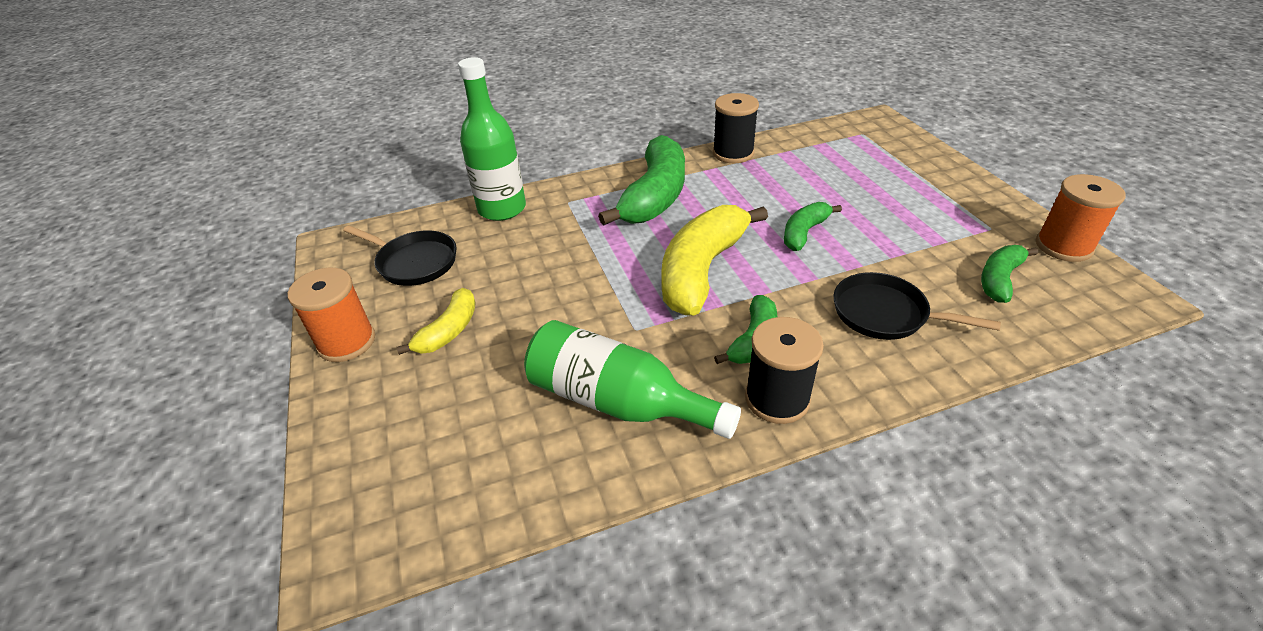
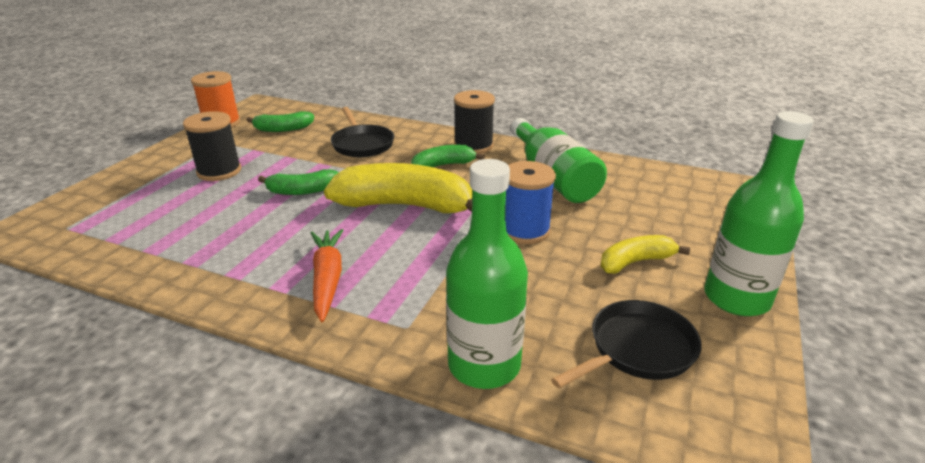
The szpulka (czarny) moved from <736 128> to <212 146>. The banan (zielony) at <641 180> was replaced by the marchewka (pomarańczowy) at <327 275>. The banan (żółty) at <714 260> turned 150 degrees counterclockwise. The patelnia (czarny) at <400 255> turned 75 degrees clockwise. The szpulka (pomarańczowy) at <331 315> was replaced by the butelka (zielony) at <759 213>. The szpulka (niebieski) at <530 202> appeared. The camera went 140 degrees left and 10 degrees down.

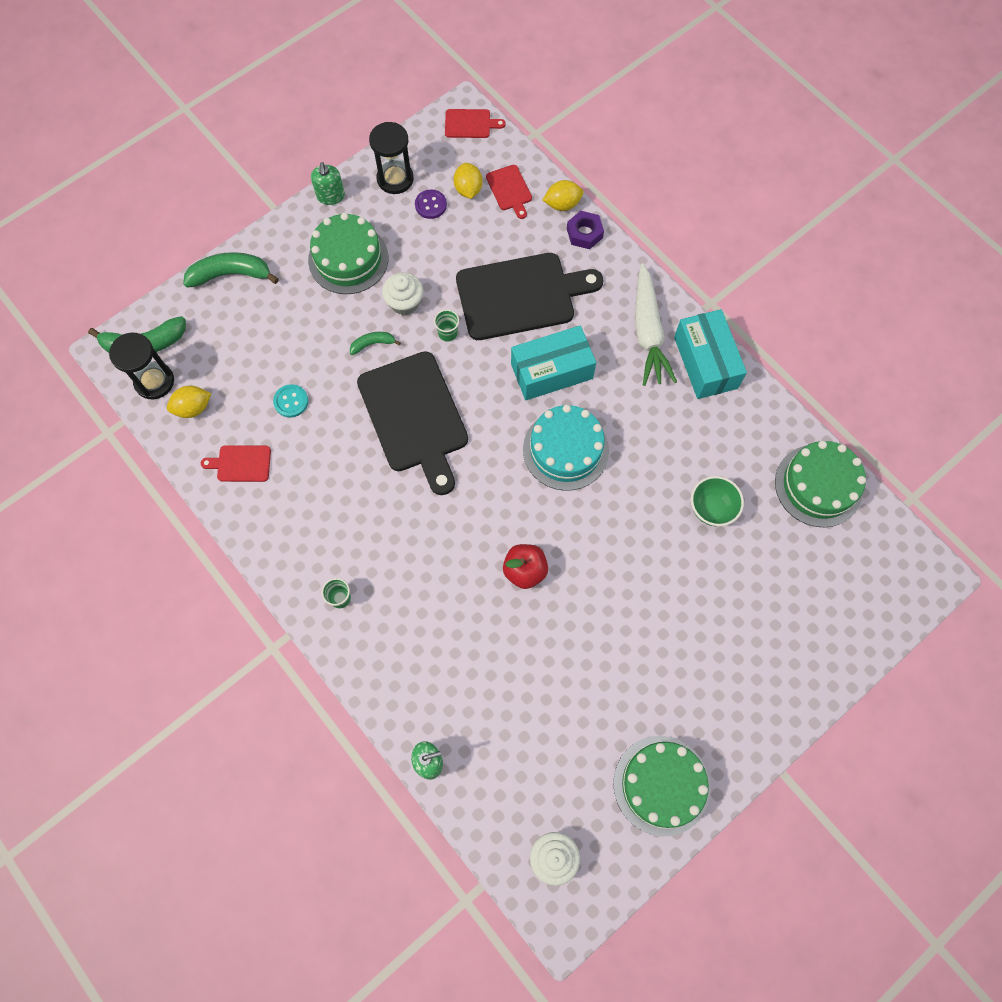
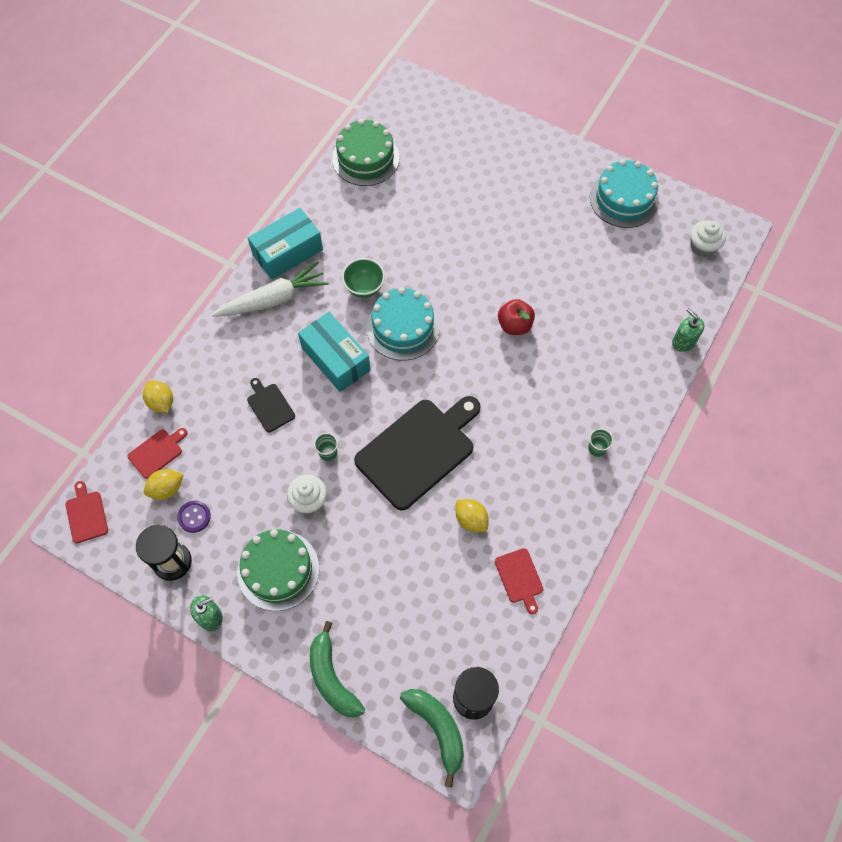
The nakrętka (fioletowy) at <585 230> disappeared. The deska do krojenia (czarny) at <529 296> changed to 0.45 times the size. The banan (zielony) at <375 343> disappeared. The guzik (turkusowy) at <290 400> disappeared. The cytryna (żółty) moved from <189 402> to <472 515>. The miska (zielony) moved from <717 501> to <363 278>. The tort (zielony) at <661 786> became the tort (turkusowy) at <624 194>. The camera went 110 degrees left and 5 degrees down.

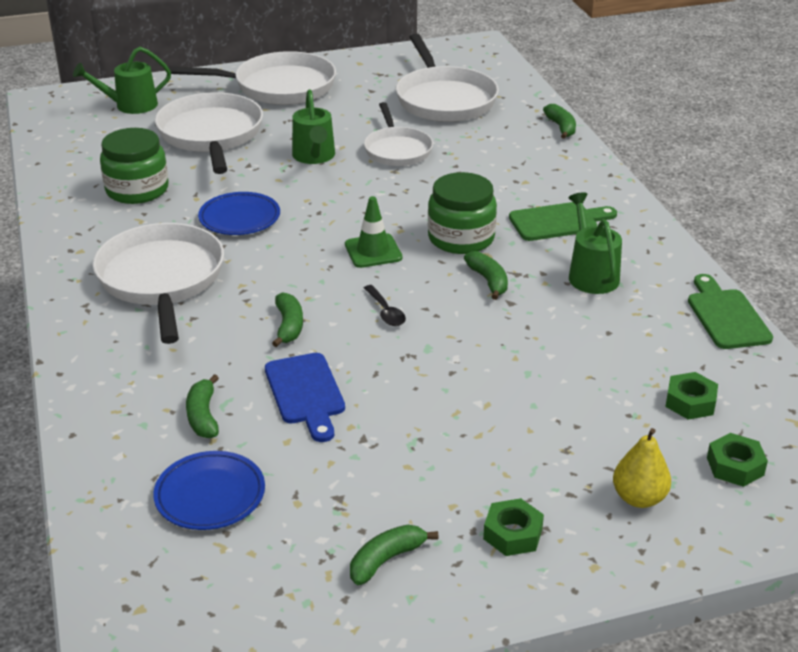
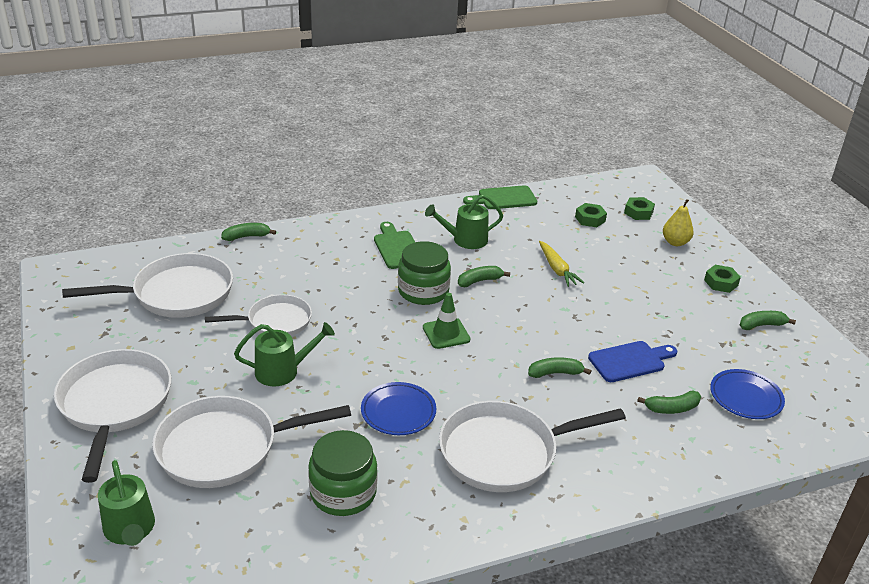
The łyżka (czarny) at <385 305> disappeared. The banan (zielony) at <394 555> turned 120 degrees clockwise. The marchewka (żółty) at <561 264> appeared. The camera went 95 degrees left and 0 degrees up.

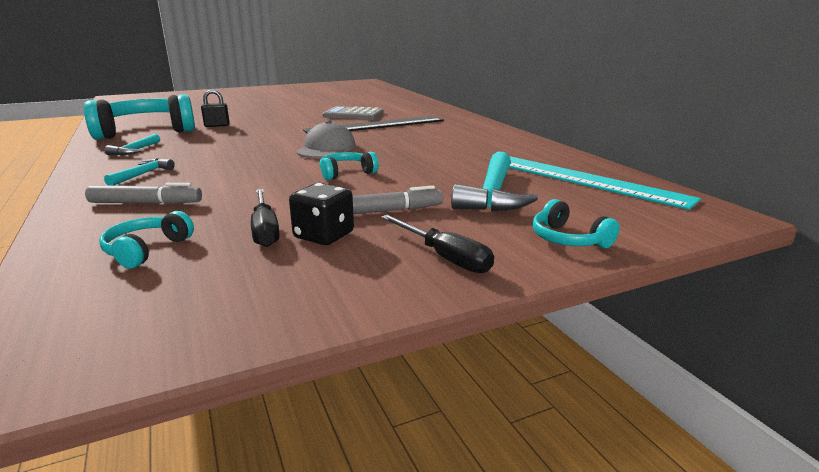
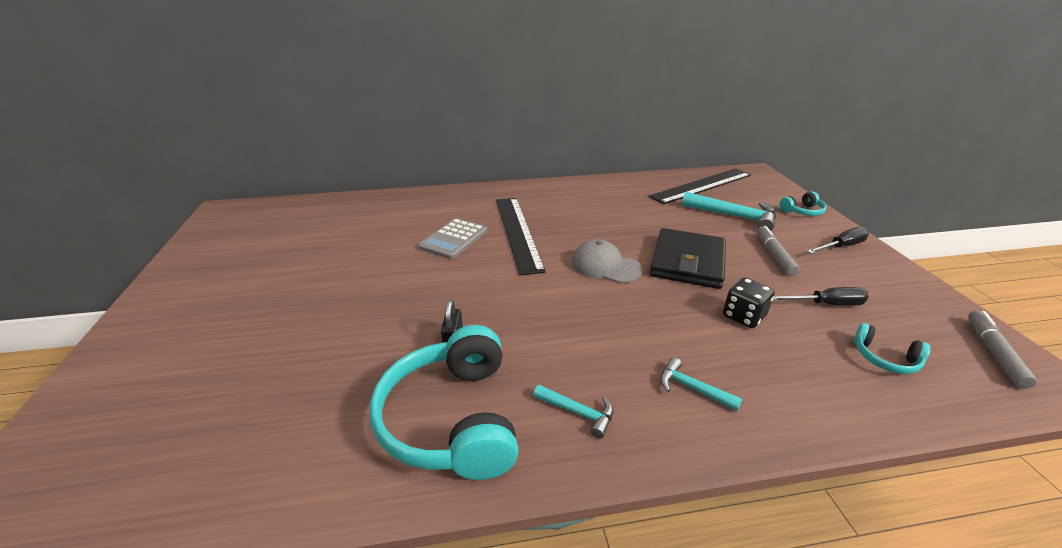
The słuchawki (turkusowy) at <349 166> was replaced by the portfel (czarny) at <688 258>. The linijka (turkusowy) at <605 183> became the linijka (czarny) at <700 186>. The flamaster (szary) moved from <143 193> to <1002 350>. The kostka do gry (czarny) moved from <321 214> to <749 302>. The camera went 75 degrees left and 10 degrees up.

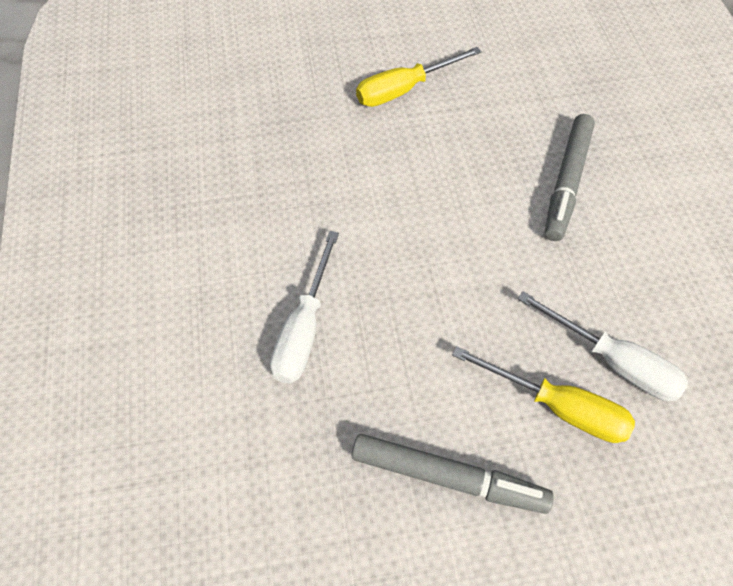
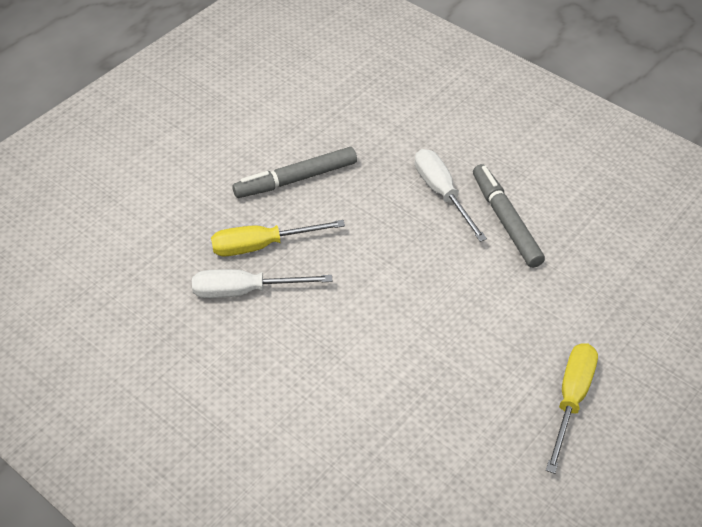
The flamaster (szary) moved from <569 177> to <509 216>. The camera went 140 degrees right and 10 degrees down.

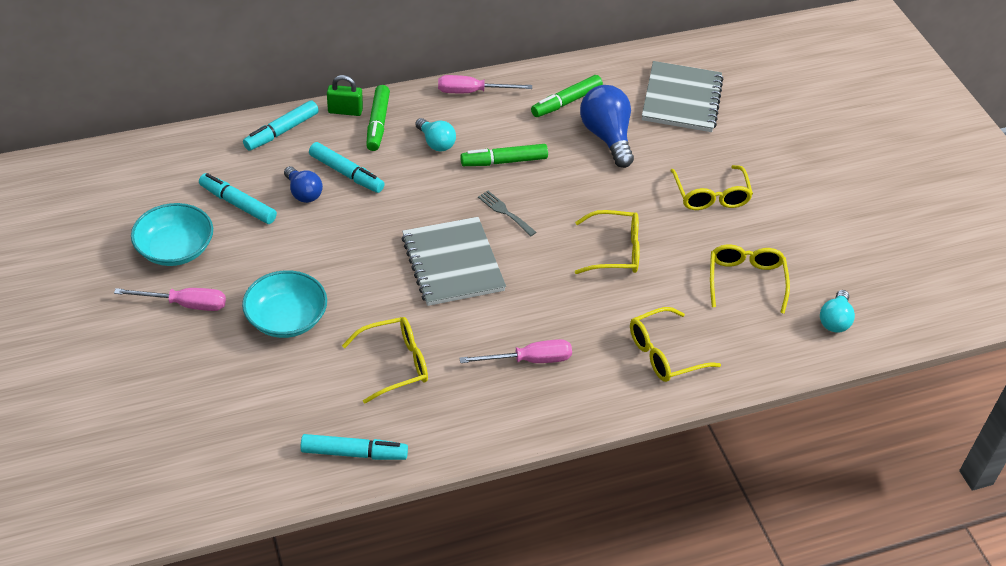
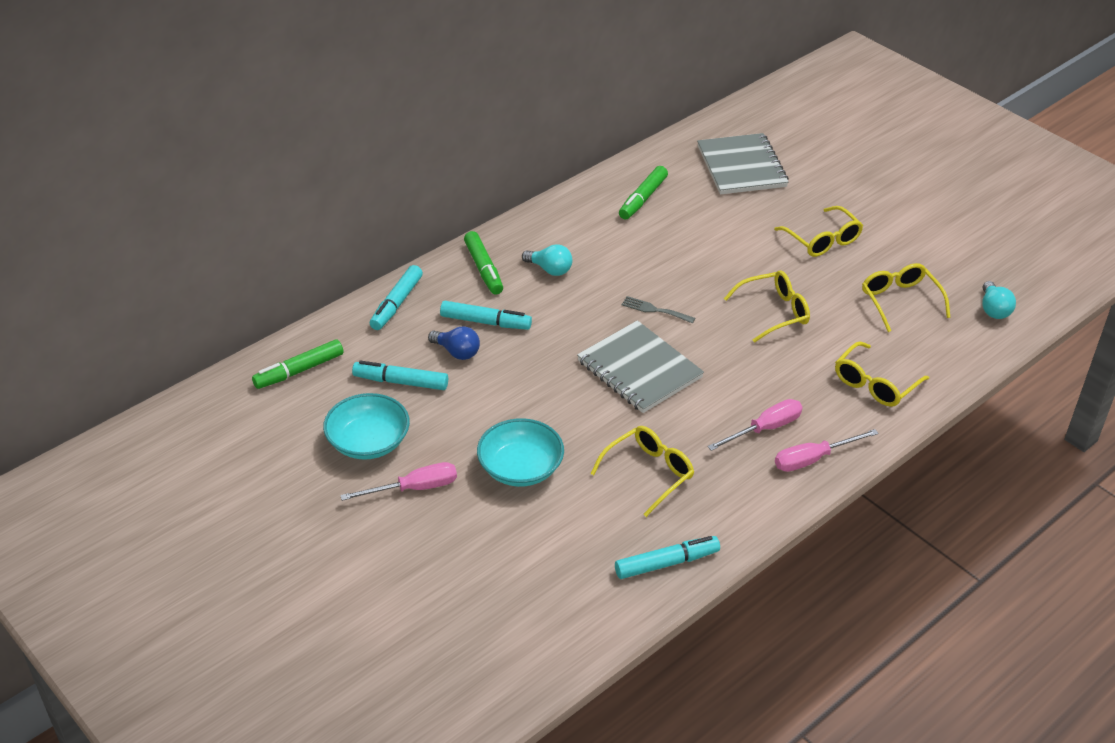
The kłódka (zielony) at <345 95> disappeared. The śrubokręt (różowy) moved from <485 84> to <827 450>. The żarówka (niebieski) at <607 126> disappeared. The flamaster (zielony) moved from <504 155> to <298 364>. The camera went 20 degrees left and 5 degrees down.

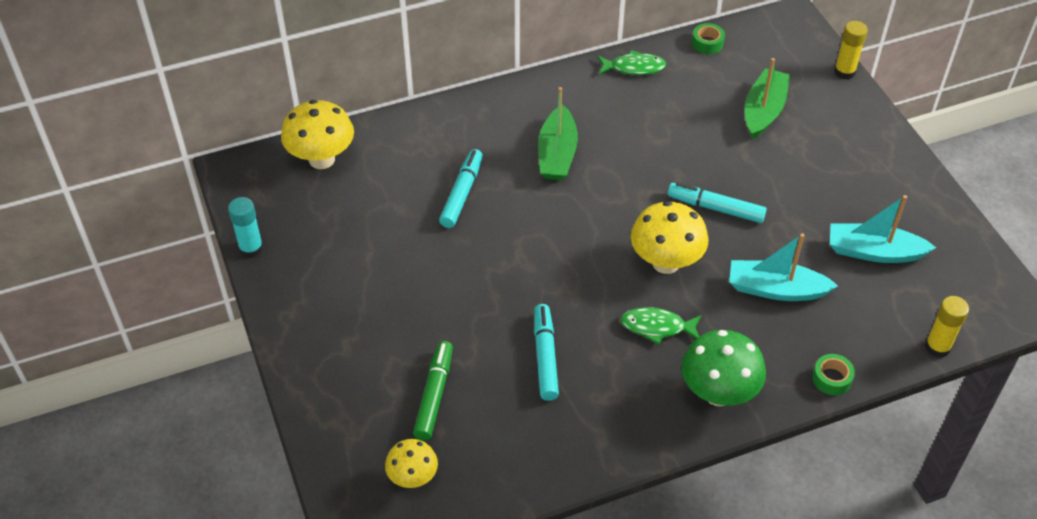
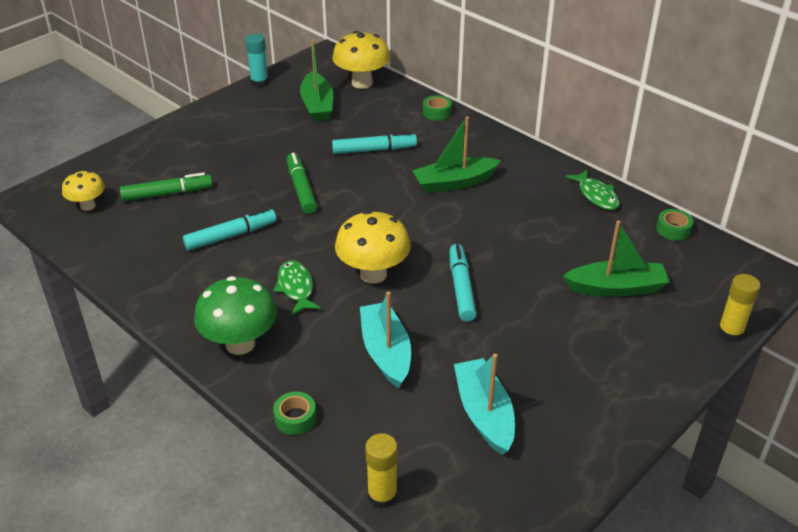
The łódka (zielony) at <316 80> appeared. The taśma klejąca (zielony) at <437 108> appeared. The flamaster (zielony) at <302 183> appeared. The camera went 65 degrees right and 10 degrees down.

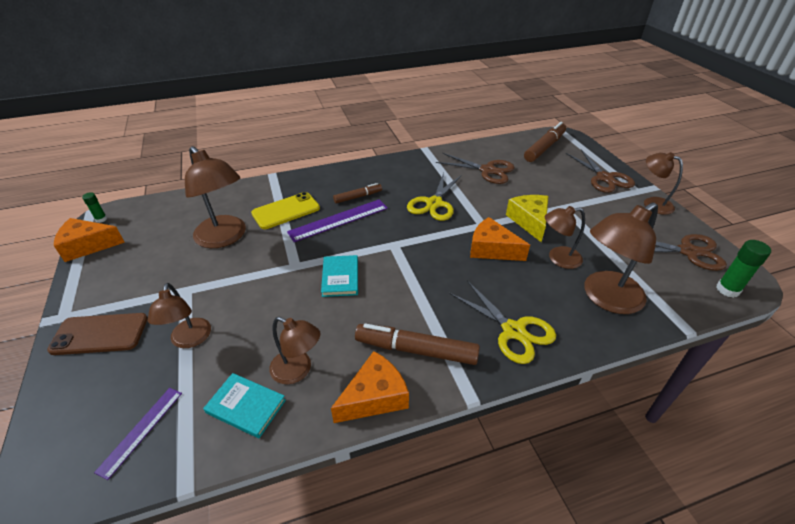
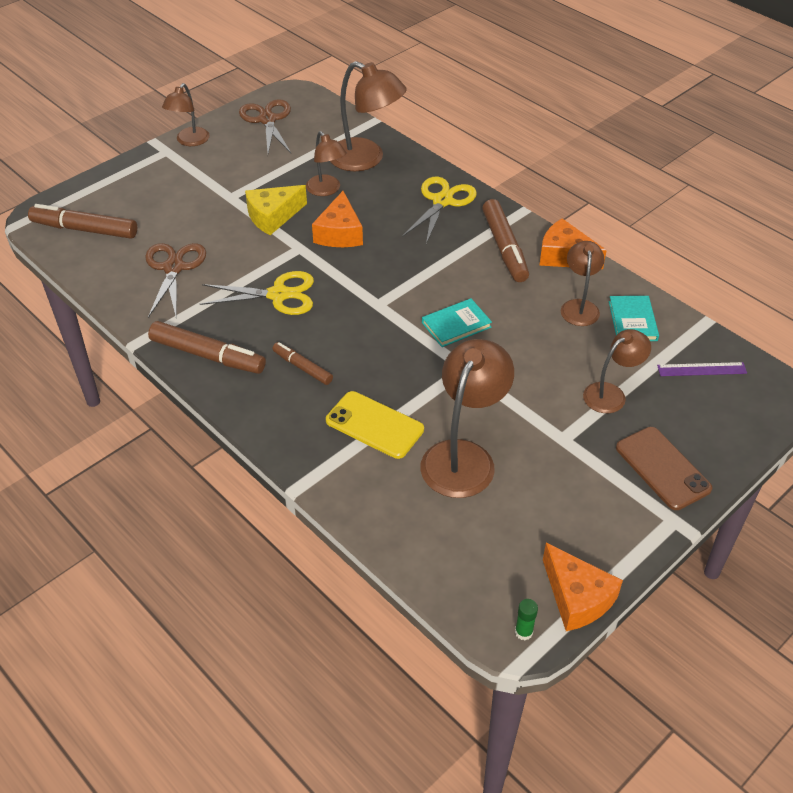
The nożyczki (brązowy) at <600 171> disappeared. The linijka (fioletowy) at <337 220> disappeared. The klej w sztyfcie (zielony) at <743 269> disappeared. The flamaster (brązowy) at <207 347> appeared. The camera went 115 degrees left and 5 degrees up.

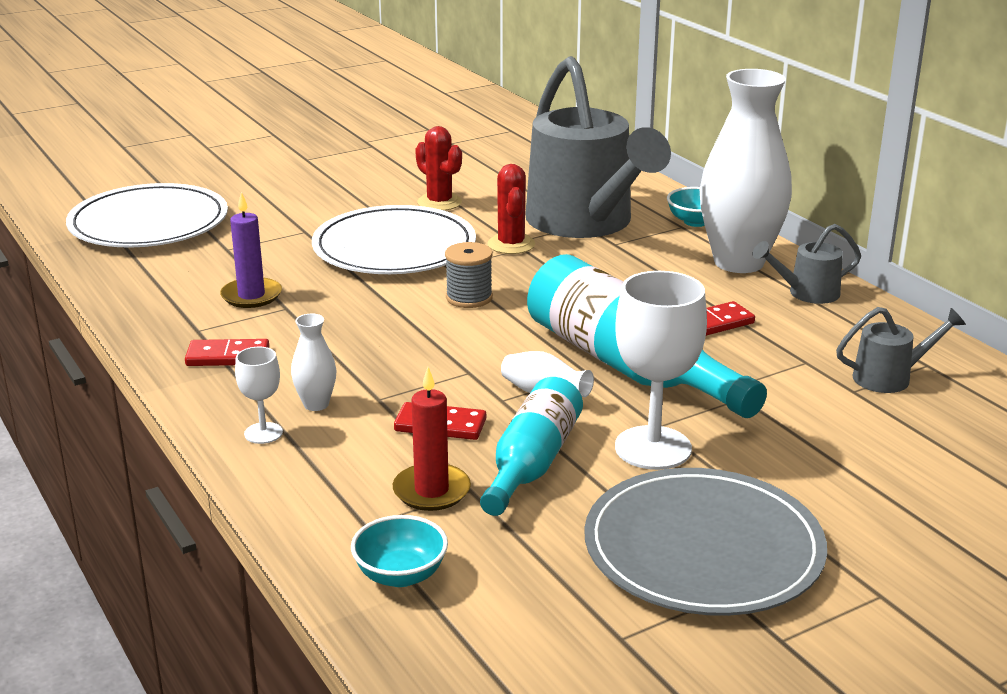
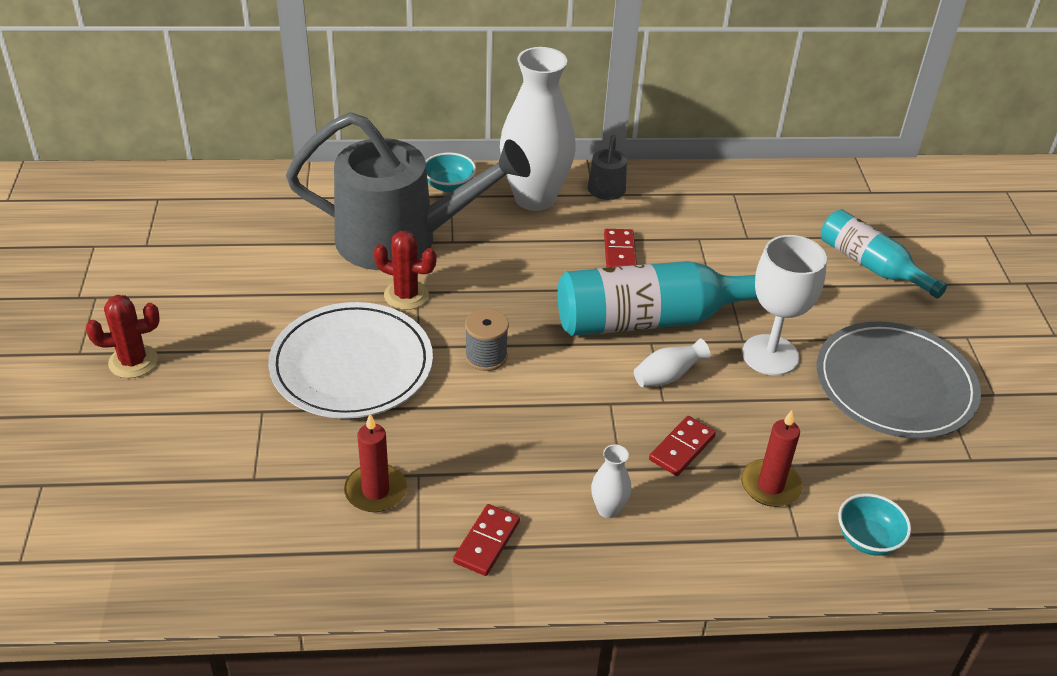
The kaktus (czerwony) moved from <438 168> to <123 336>. The talerz (biały) at <147 215> disappeared. The świeca (fioletowy) at <251 250> became the świeca (czerwony) at <375 463>. The konewka (szary) at <901 350> disappeared. The kielich (biały) at <259 395> disappeared. The butelka (turkusowy) moved from <531 446> to <884 254>. The camera went 65 degrees left and 15 degrees up.

